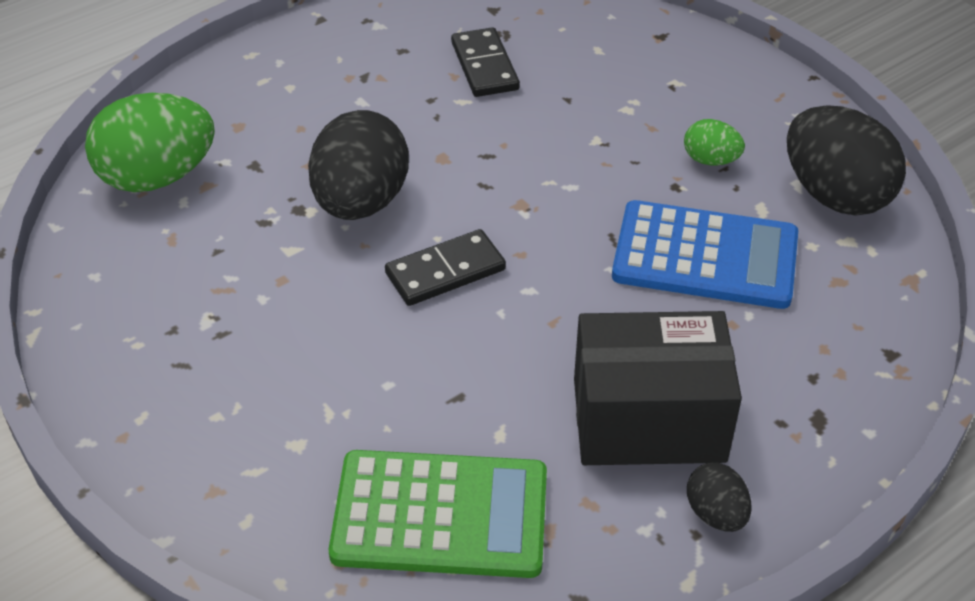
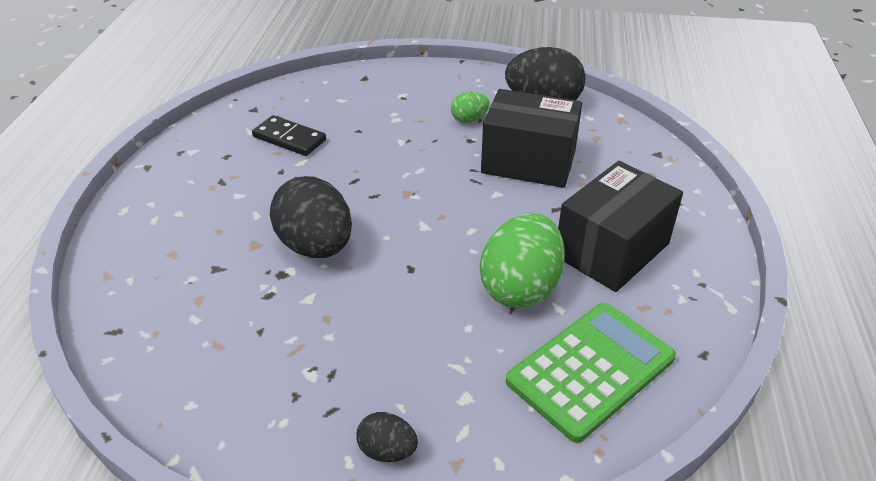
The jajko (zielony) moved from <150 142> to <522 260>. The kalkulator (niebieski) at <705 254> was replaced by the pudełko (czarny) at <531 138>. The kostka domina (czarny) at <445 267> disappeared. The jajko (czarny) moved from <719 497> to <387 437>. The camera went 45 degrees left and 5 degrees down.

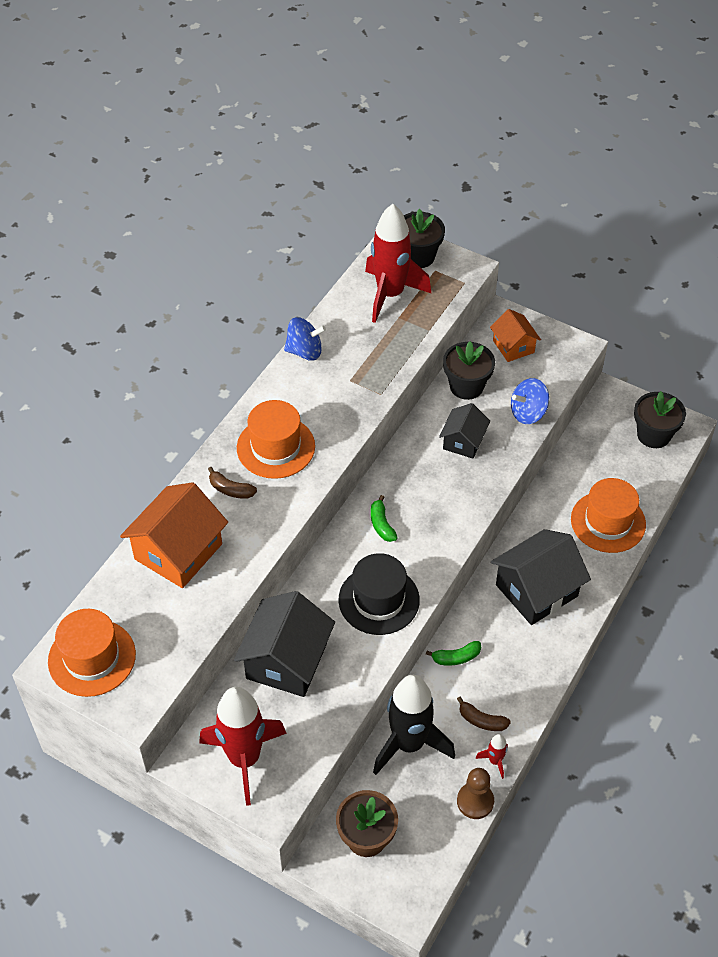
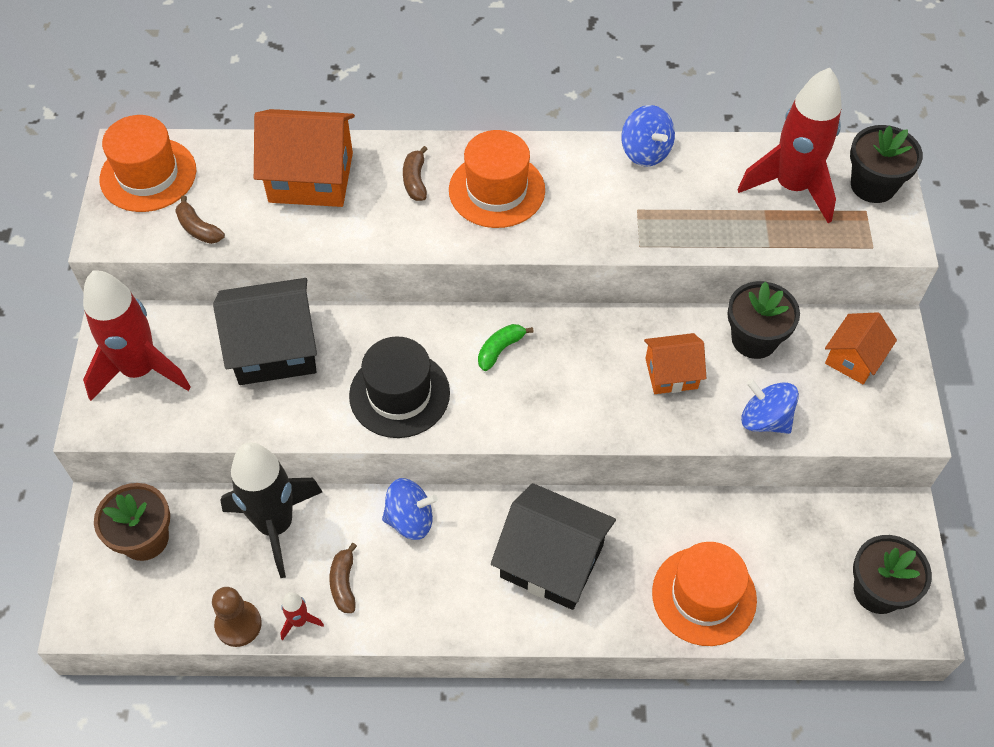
The domek (czarny) at <464 431> became the domek (pomarańczowy) at <675 363>. The banan (zielony) at <453 653> was replaced by the bączek (niebieski) at <410 509>. The banan (brązowy) at <200 219> appeared. The camera went 60 degrees right and 5 degrees up.

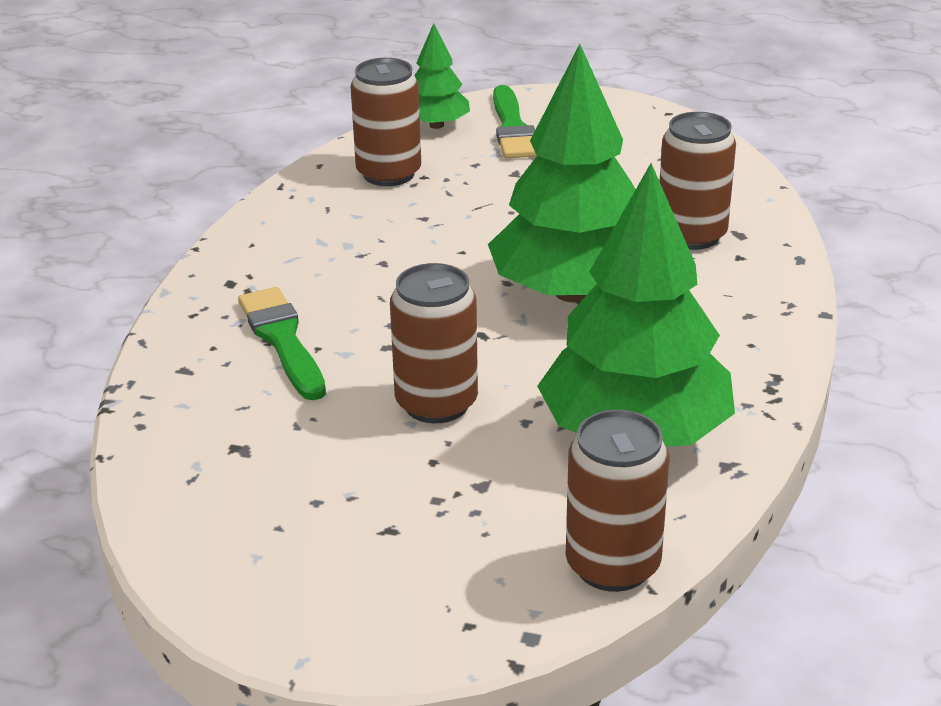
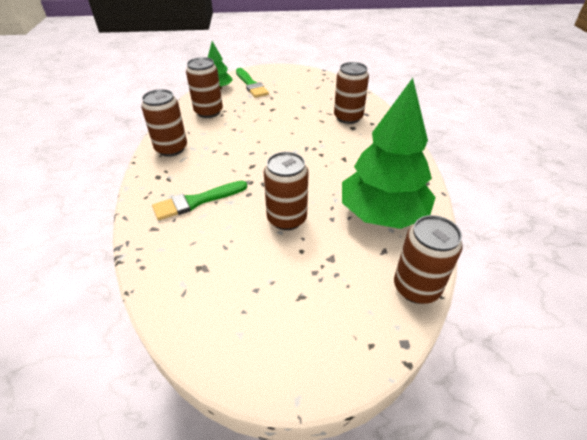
The drzewko (zielony) at <562 173> disappeared. The pędzel (zielony) at <282 343> turned 75 degrees counterclockwise. The puszka (brązowy) at <164 122> appeared. The camera went 20 degrees left and 10 degrees up.

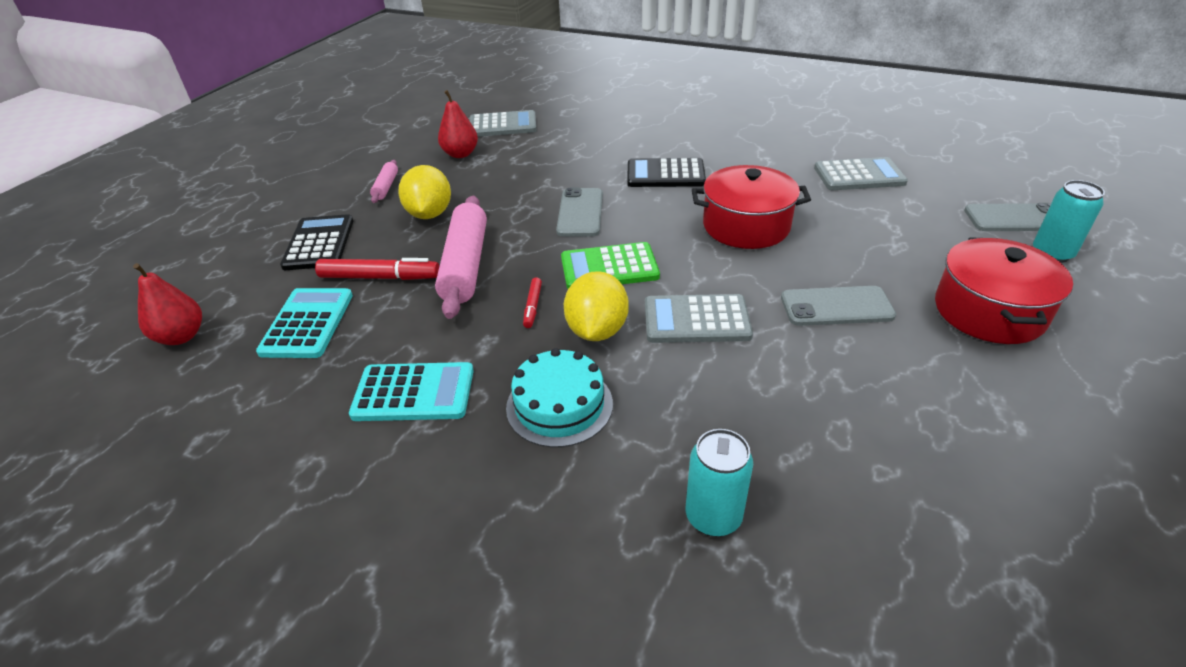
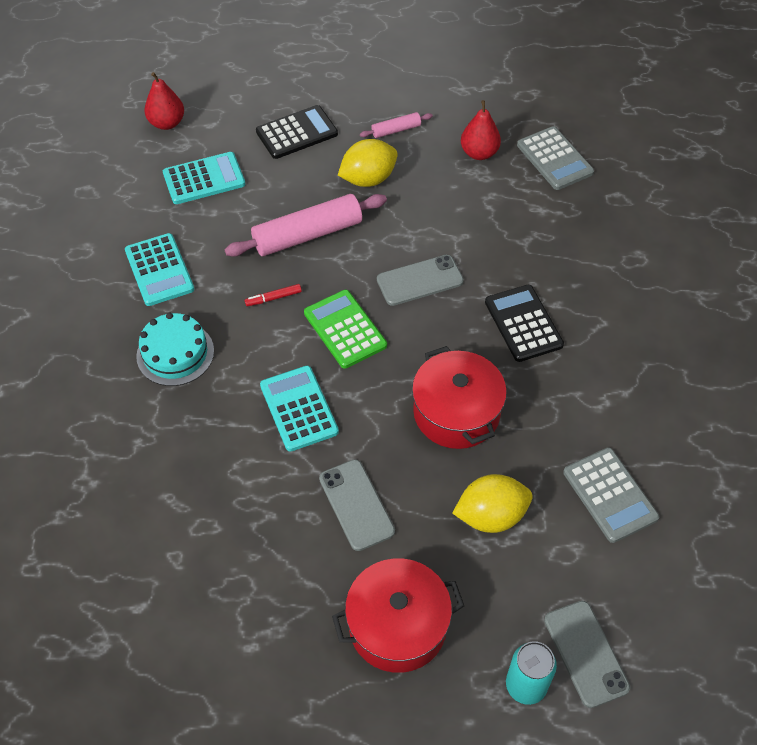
The flamaster (czerwony) at <377 269> disappeared. The cytryna (żółty) moved from <596 306> to <492 503>. The kalkulator (szary) at <699 318> became the kalkulator (turkusowy) at <299 409>. The puszka (turkusowy) at <719 483> disappeared. The camera went 65 degrees right and 15 degrees up.

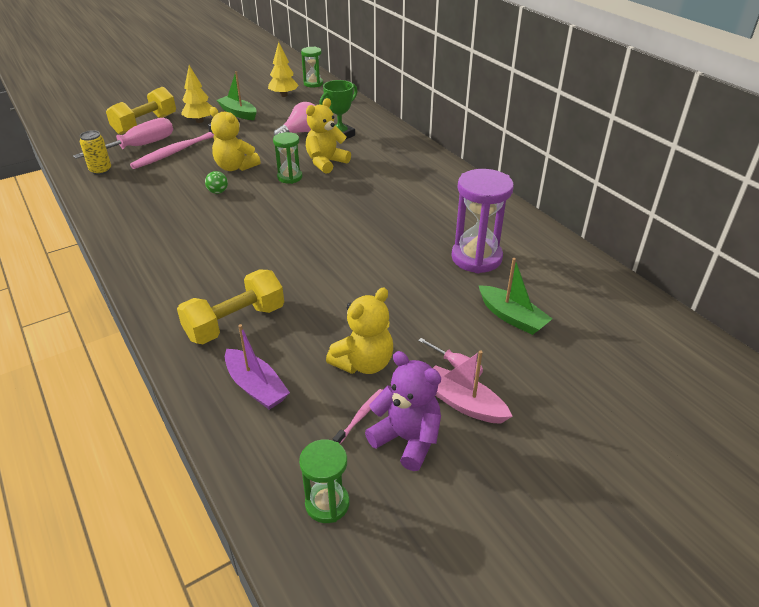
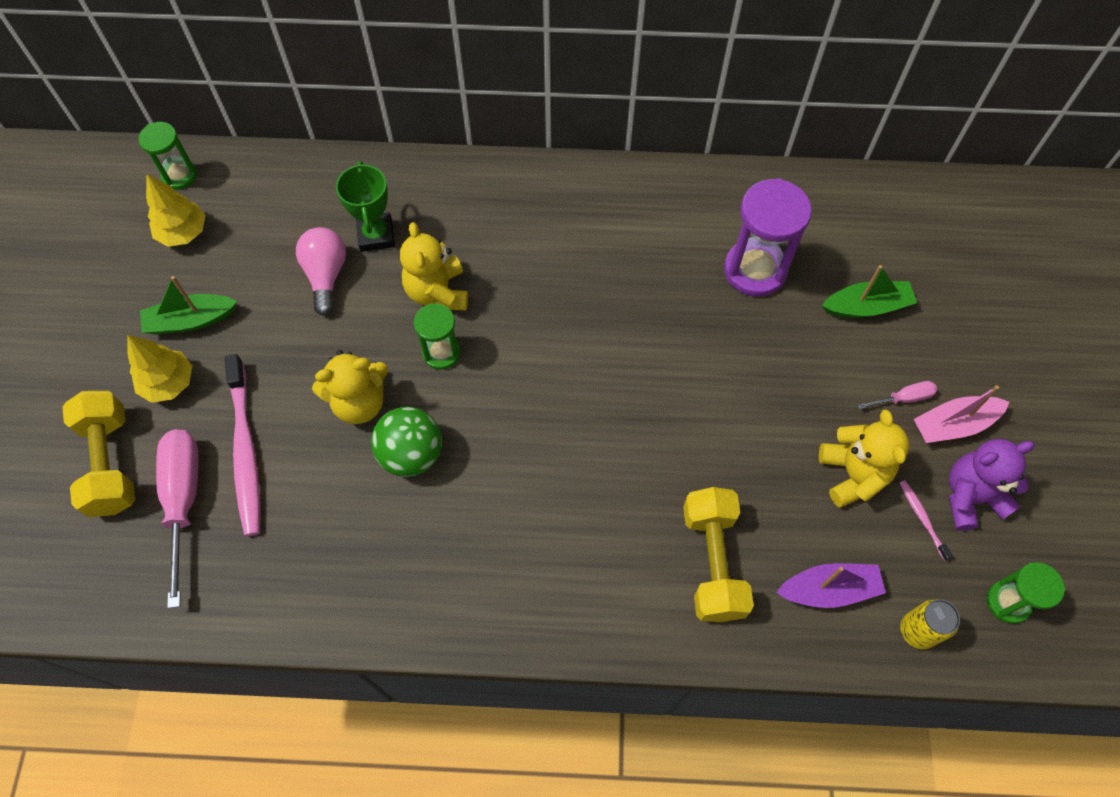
The puszka (żółty) moved from <95 152> to <930 624>. The piłka (zielony) at <216 182> changed to 1.97 times the size. The camera went 55 degrees left and 25 degrees up.

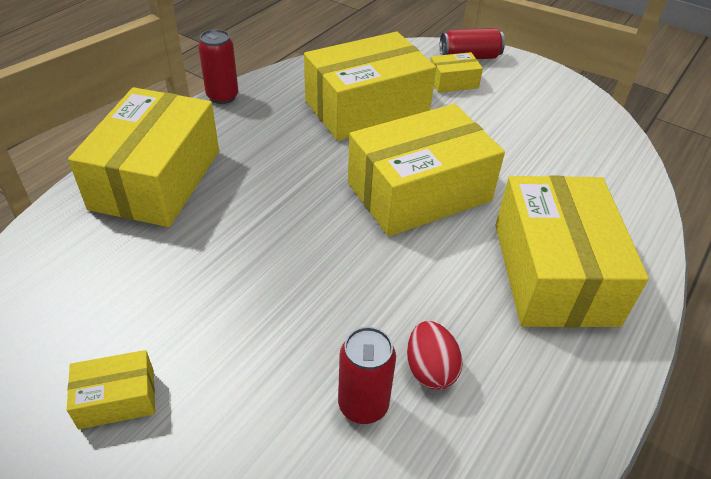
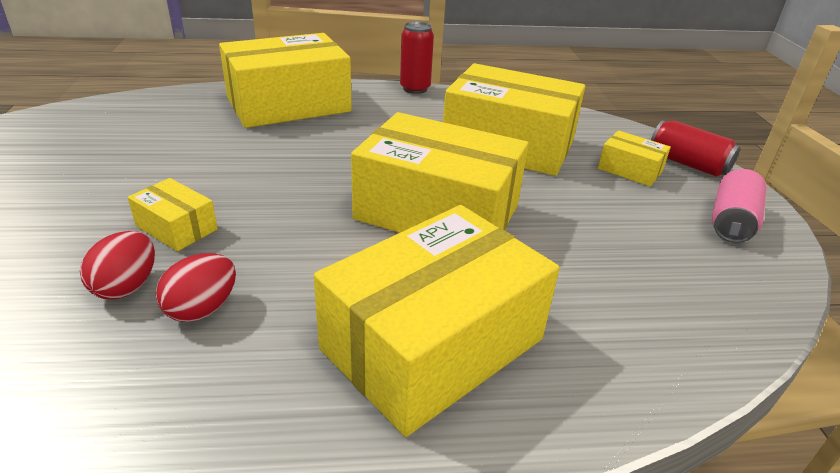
The puszka (czerwony) at <367 375> was replaced by the jajko (czerwony) at <117 265>. The pudełko (żółty) moved from <111 390> to <173 214>. The puszka (różowy) at <739 206> appeared. The camera went 50 degrees right and 10 degrees down.

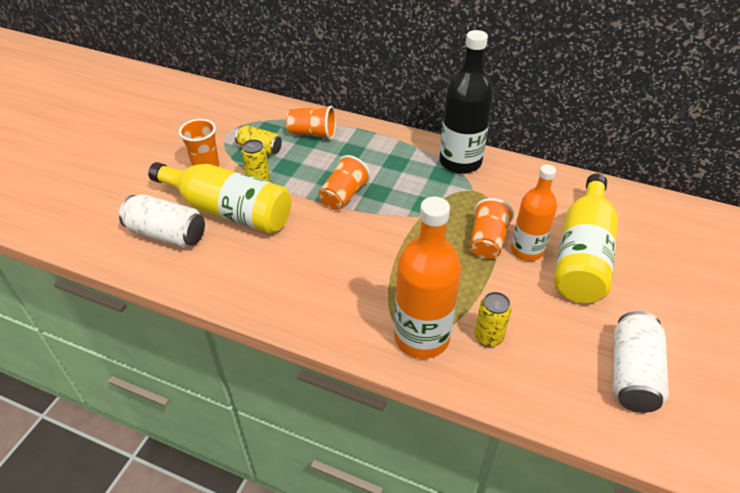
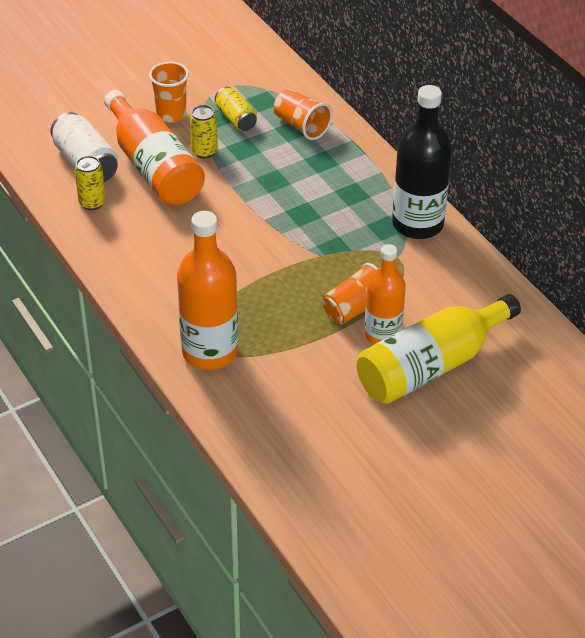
The szklanka (pomarańczowy) at <345 182> disappeared. The butelka (żółty) at <219 198> became the butelka (pomarańczowy) at <154 148>. The puszka (żółty) moved from <492 319> to <90 183>. The puszka (biały) at <641 362> disappeared. The camera went 35 degrees right and 0 degrees up.

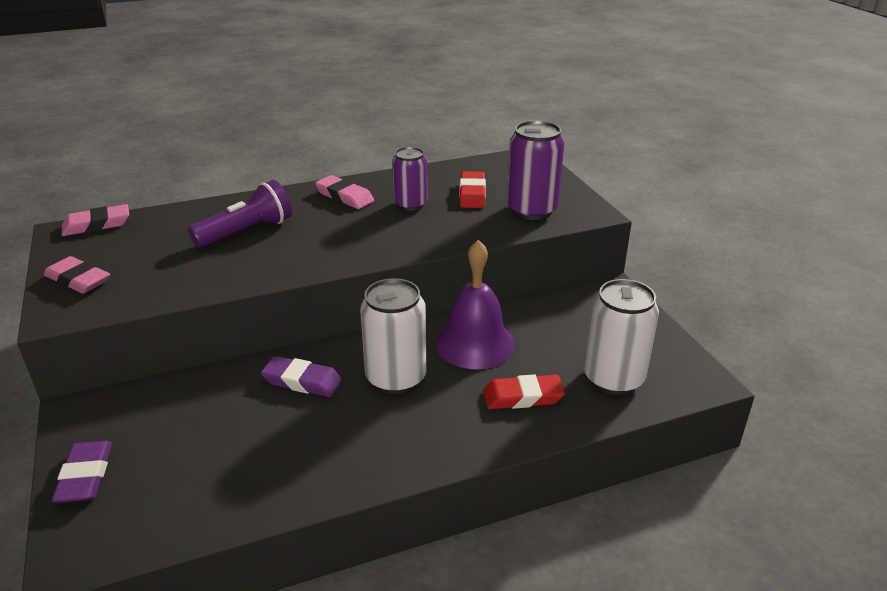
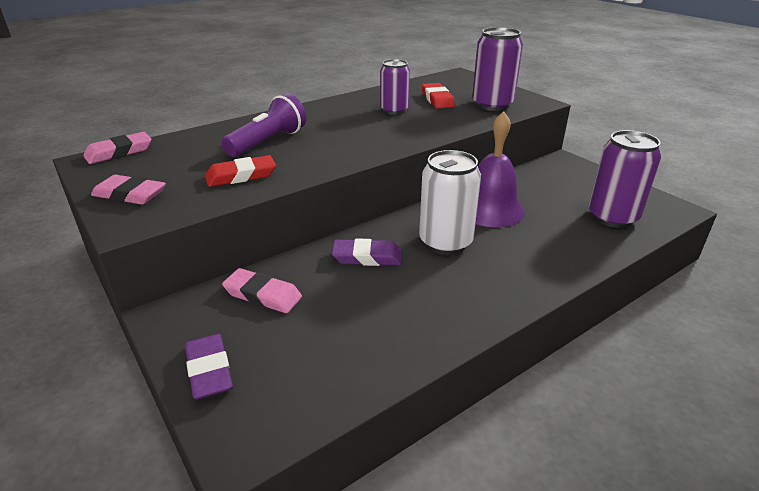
The gumka do mazania (różowy) moved from <344 192> to <262 290>. The puszka (biały) at <621 337> became the puszka (fioletowy) at <625 179>. The gumka do mazania (czerwony) moved from <524 391> to <240 171>. The camera went 15 degrees left and 0 degrees up.

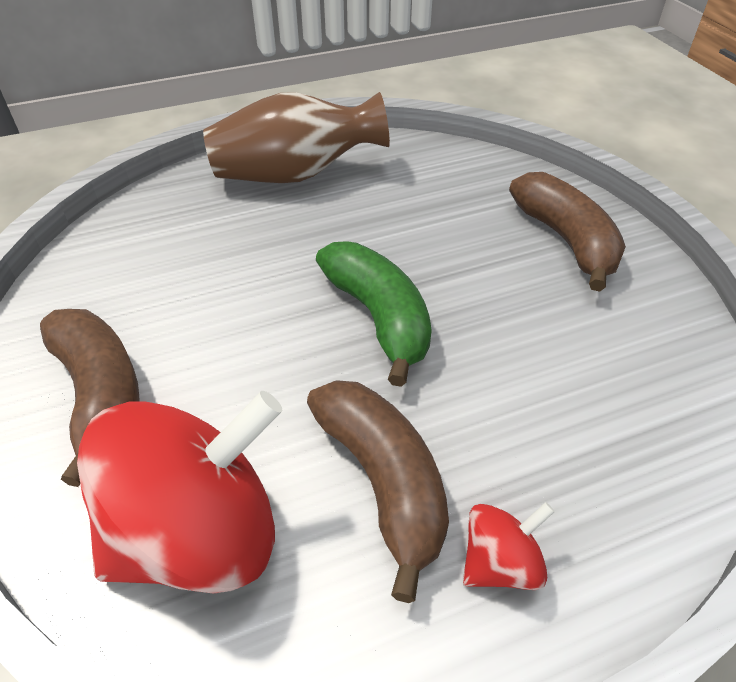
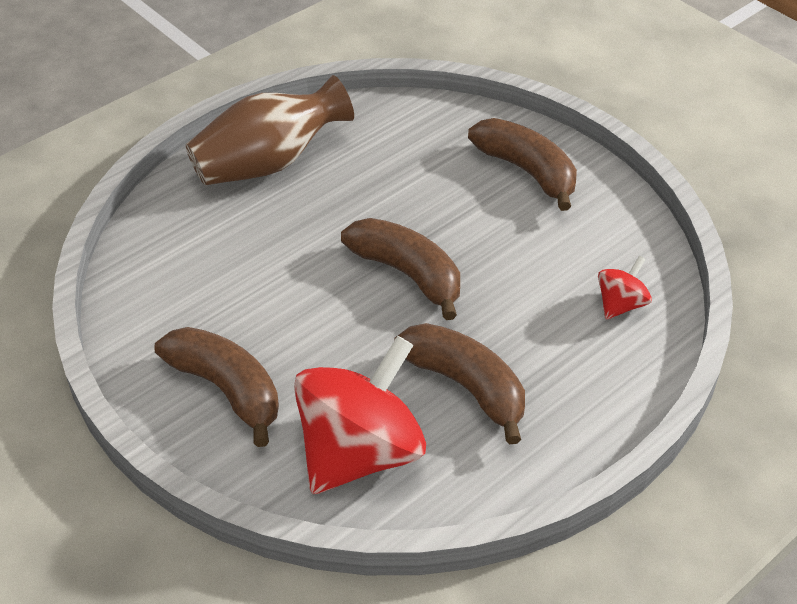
The banan (zielony) at <374 314> became the banan (brązowy) at <400 269>. The bączek (czerwony) moved from <509 546> to <625 288>. The camera went 20 degrees left and 0 degrees up.

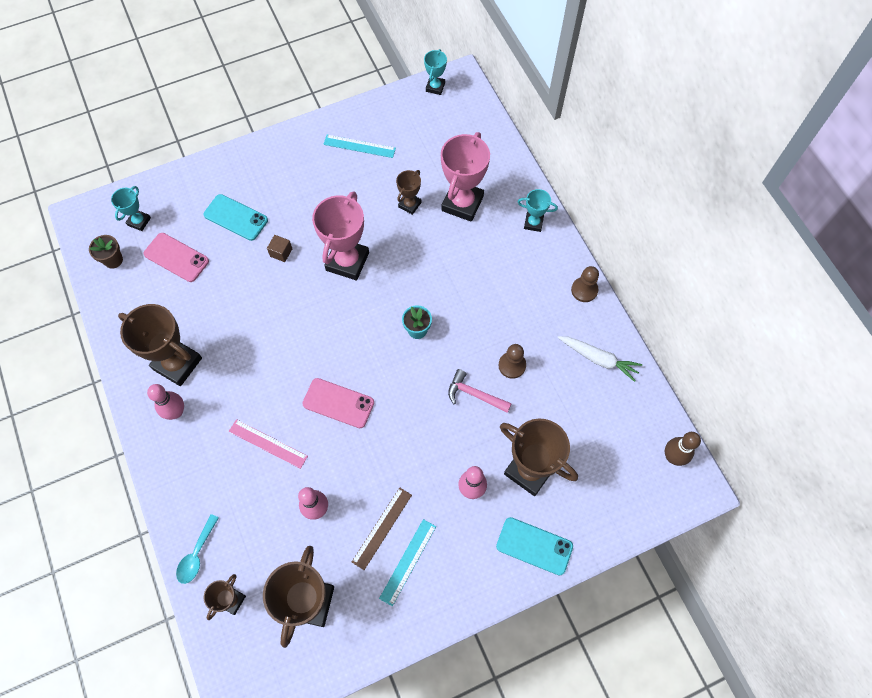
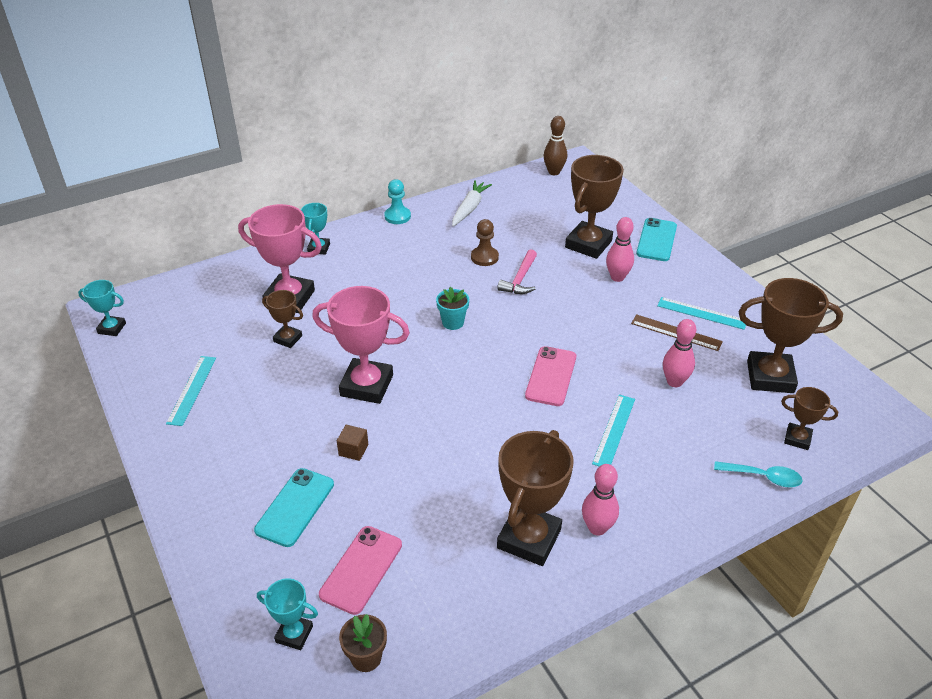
The pionek (brązowy) at <585 284> became the pionek (turkusowy) at <397 201>. The linijka (różowy) at <268 444> became the linijka (turkusowy) at <613 431>. The camera went 95 degrees left and 25 degrees down.

